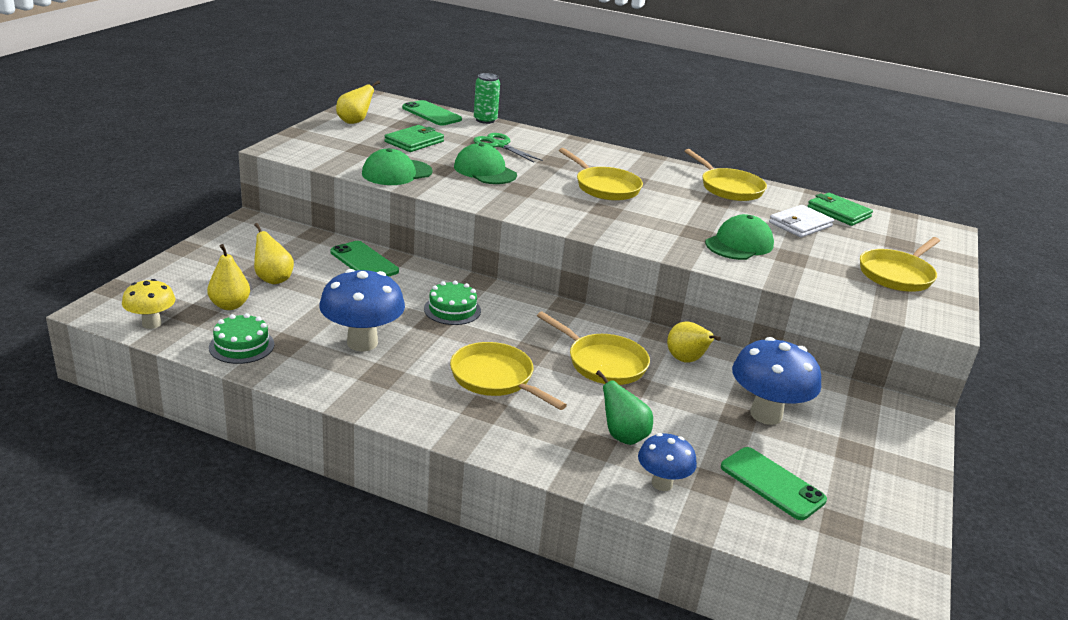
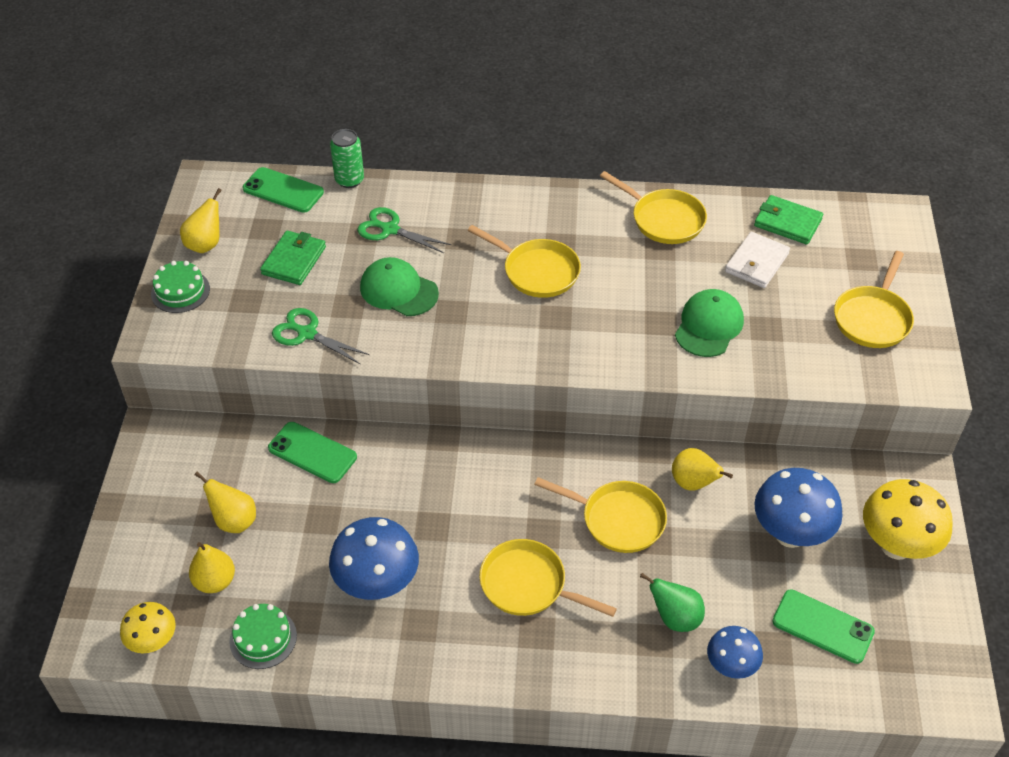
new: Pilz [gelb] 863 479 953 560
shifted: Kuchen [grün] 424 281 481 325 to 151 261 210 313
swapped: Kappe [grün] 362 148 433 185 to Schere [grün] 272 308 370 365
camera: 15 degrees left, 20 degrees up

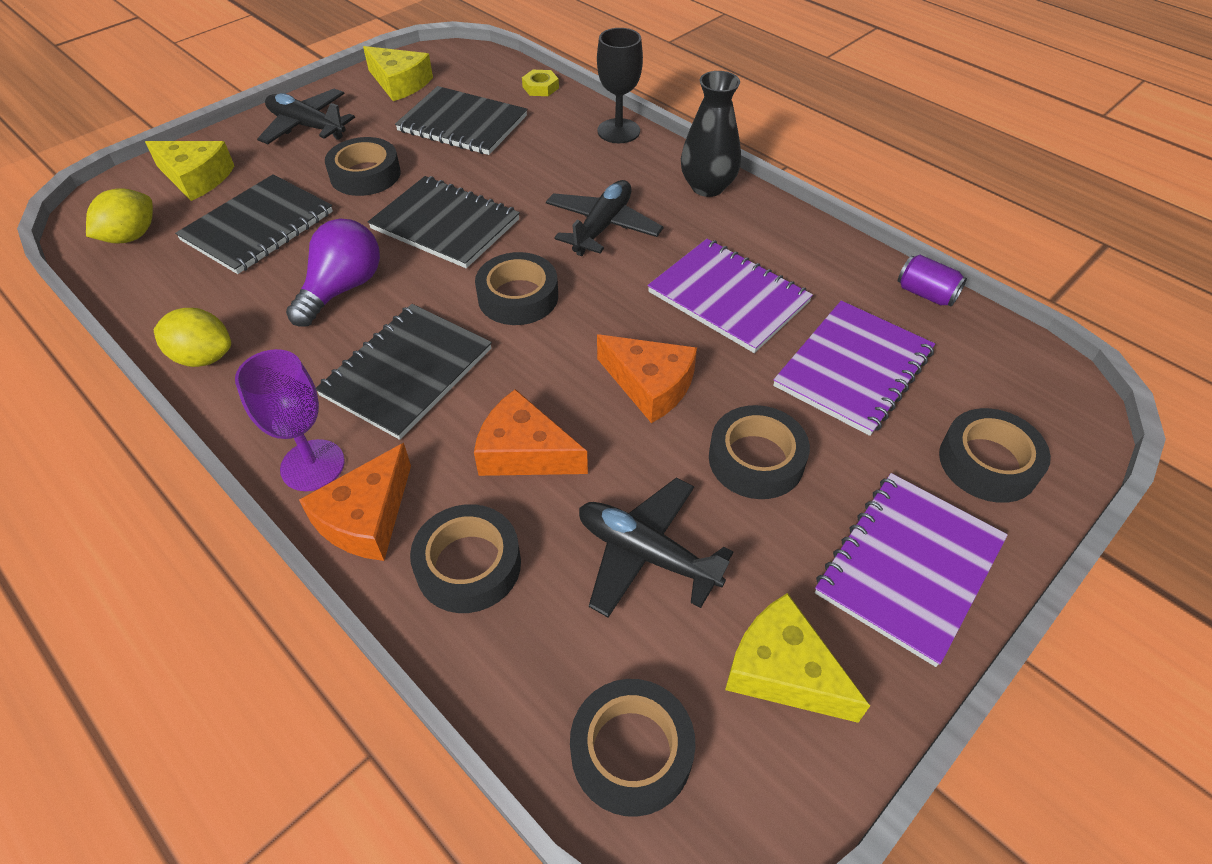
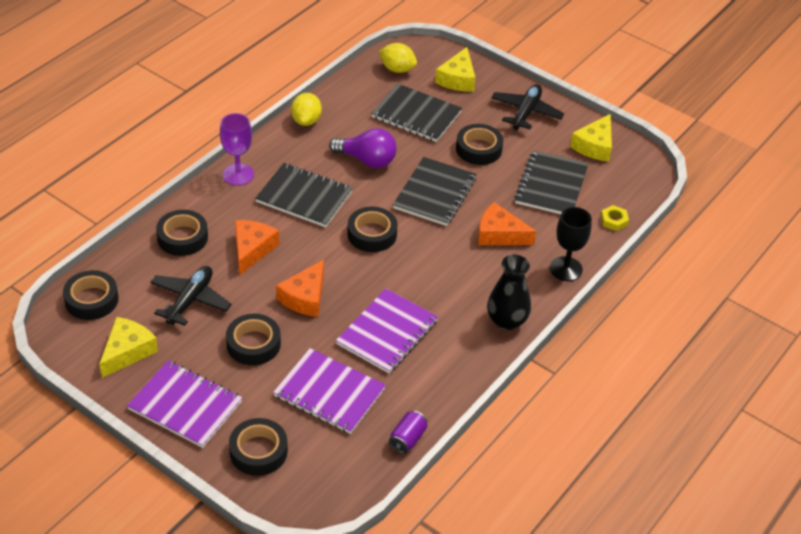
gone: Flugzeug [schwarz] 546 180 663 256
shifted: Käse [orange] 299 443 411 561 to 478 202 536 245
camera: 80 degrees right, 5 degrees down

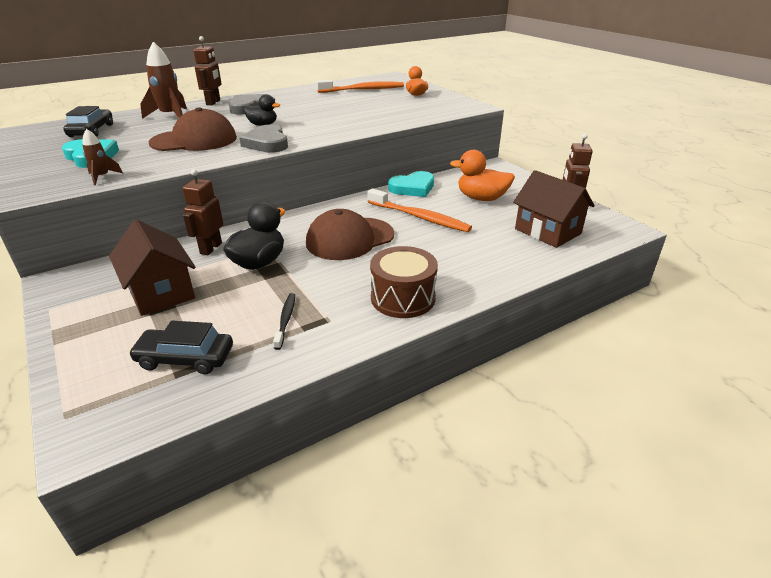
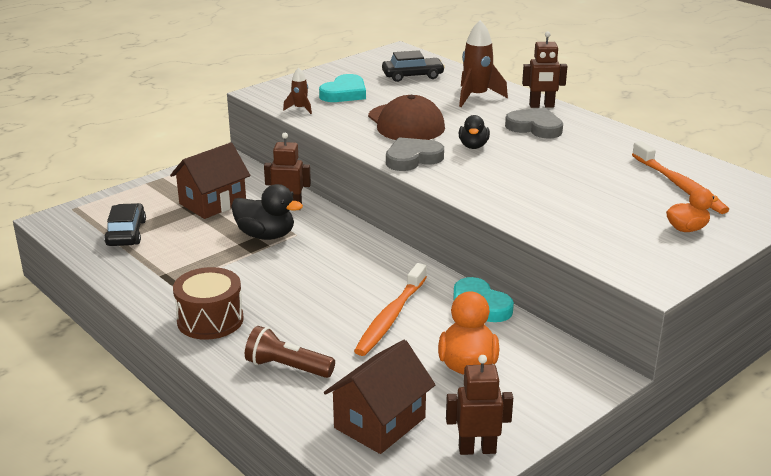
gone: Zahnbürste [schwarz] 273 293 295 350; Kappe [braun] 306 209 394 260
new: Taschenlampe [braun] 245 326 335 378
camera: 80 degrees right, 5 degrees down

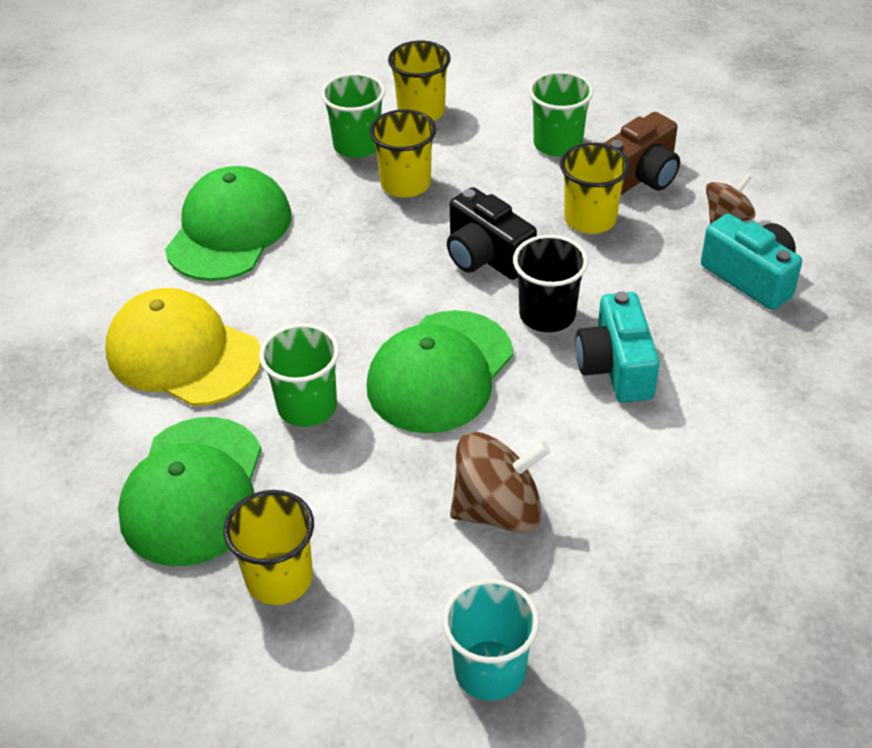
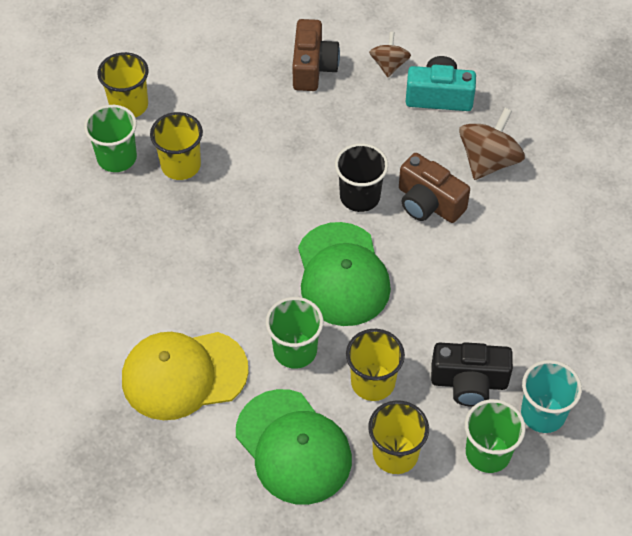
gone: Kappe [grün] 165 166 291 281
shifted: Kamera [schwarz] 447 187 537 280 to 431 342 513 406; Kreisel [braun] 450 432 551 533 to 459 108 525 180; Becher [grün] 529 71 594 157 to 465 399 526 473; Becher [gelb] 560 143 630 234 to 346 329 405 401
repainted: Kamera [türkis] 576 291 660 403 to Kamera [braun] 399 153 470 223
camera: 45 degrees left, 10 degrees up

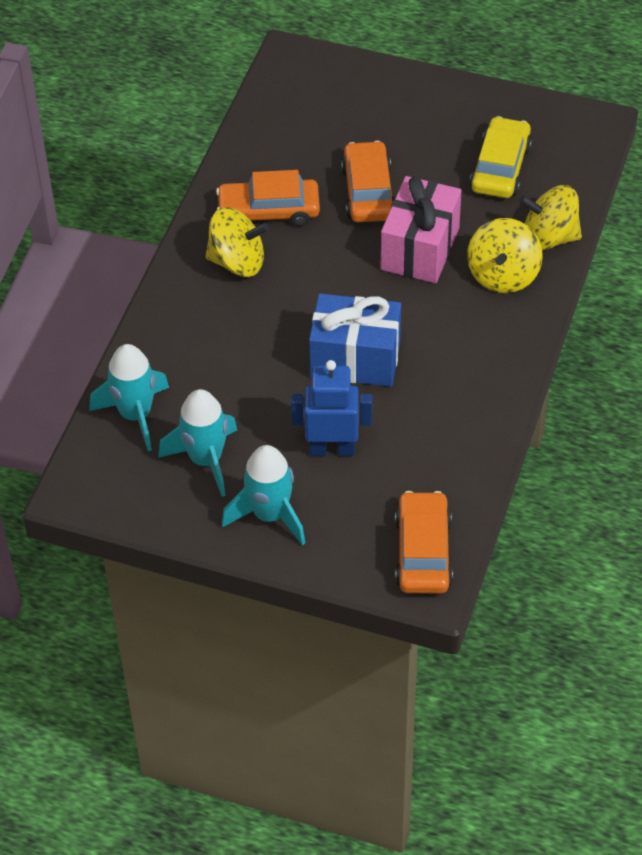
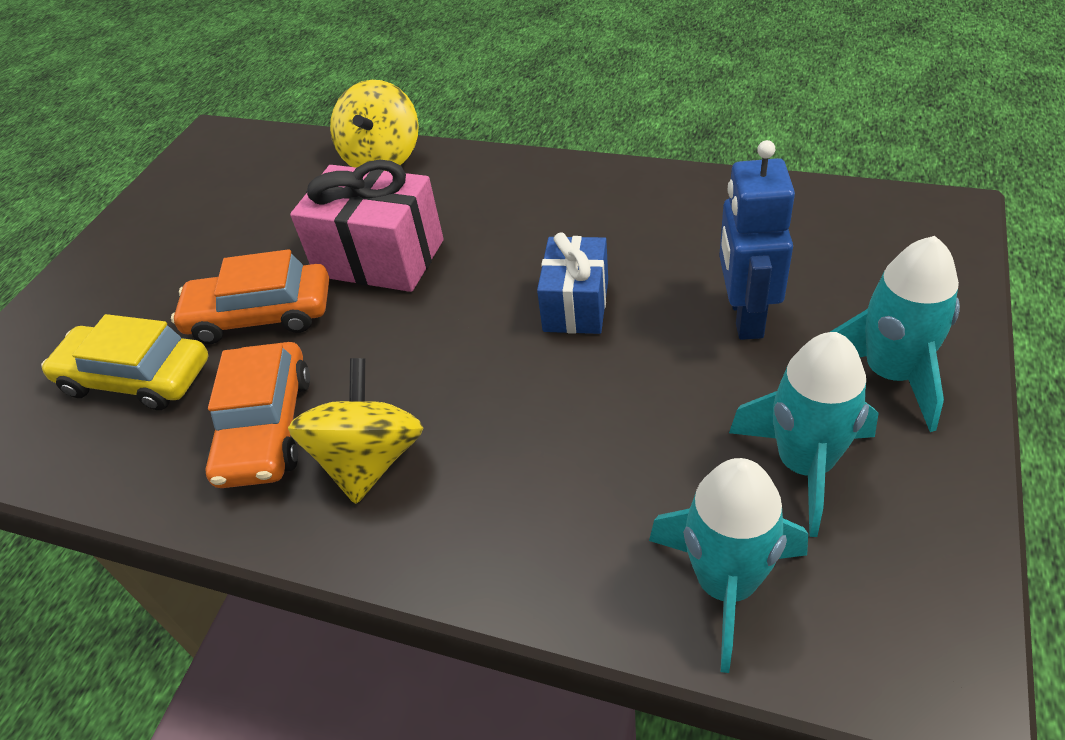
gone: Auto [orange] 395 491 453 593; Kreisel [gelb] 467 218 543 293
shifted: Auto [gelb] 470 116 532 198 to 41 314 208 410
scaled: Geschenk [blau] 309 294 401 387 = 537 232 608 334 x0.66
camera: 85 degrees left, 5 degrees down

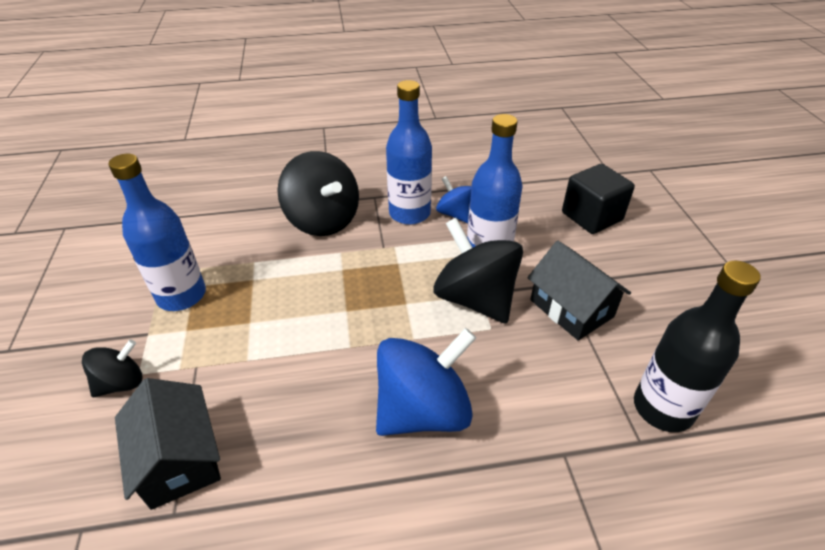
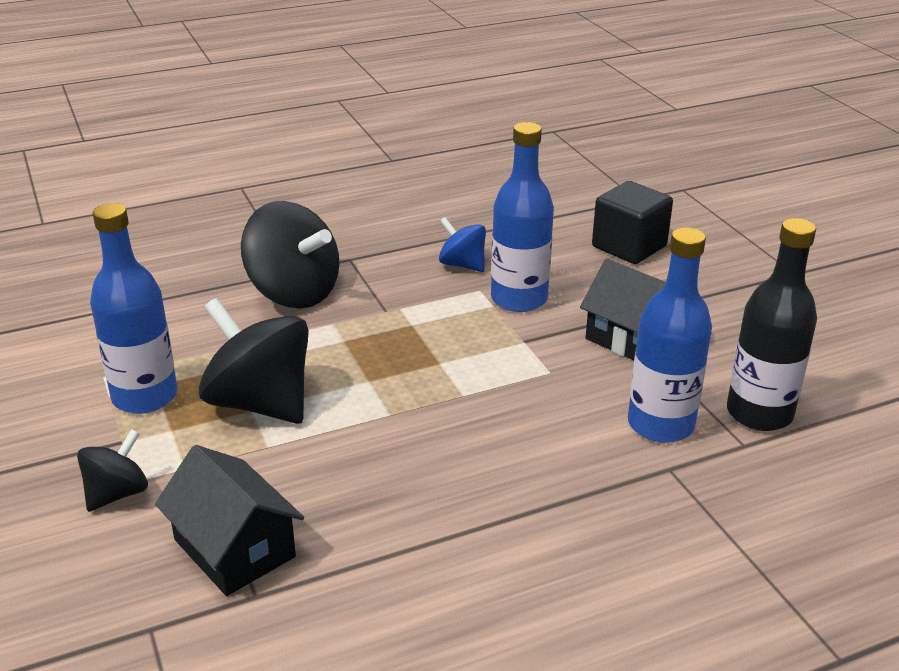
gone: Kreisel [blau] 376 328 476 436
shifted: Flasche [blau] 386 80 432 225 to 628 227 712 443; Kreisel [schwarz] 433 218 523 324 to 199 298 309 424
camera: 15 degrees left, 10 degrees down

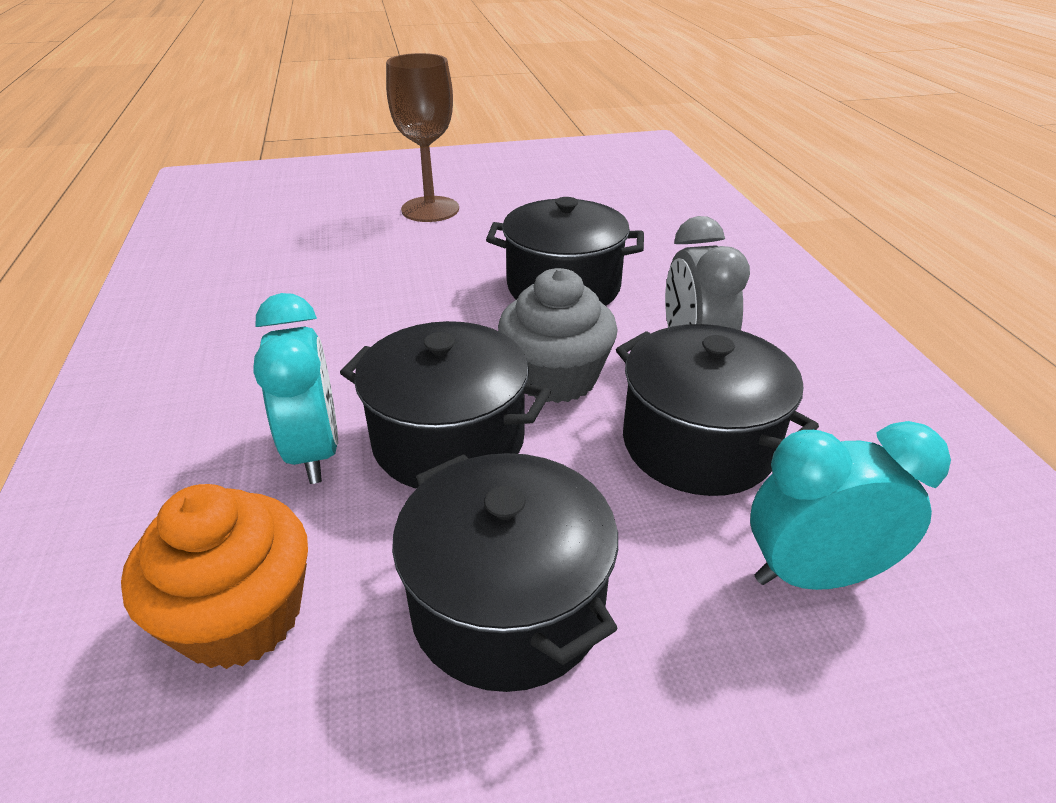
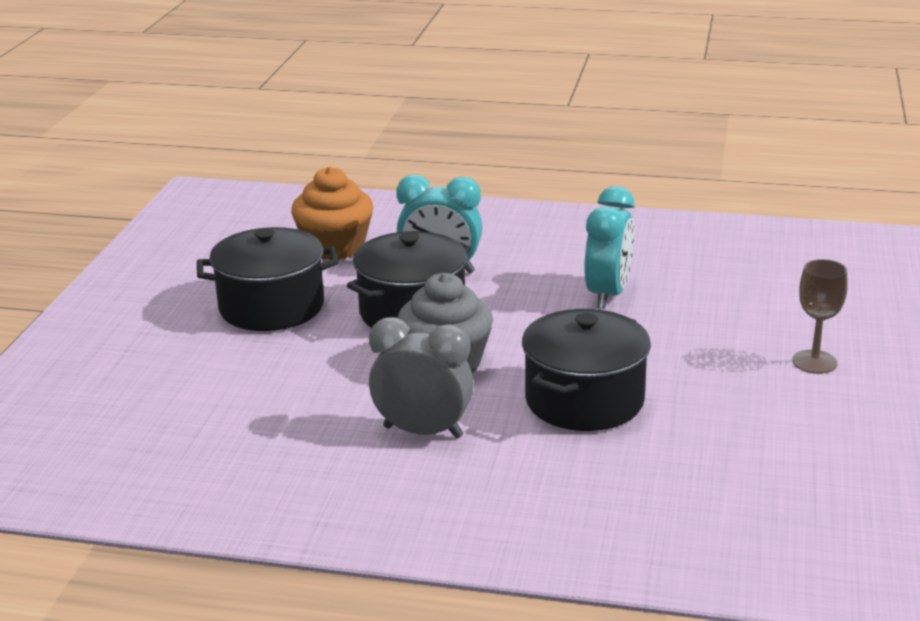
gone: Kochtopf [schwarz] 616 324 819 496
shifted: Wecker [türkis] 750 421 951 590 to 584 186 635 309
scaled: Kelch [braun] 386 53 459 222 = 792 259 848 374 x0.63
camera: 115 degrees right, 10 degrees down

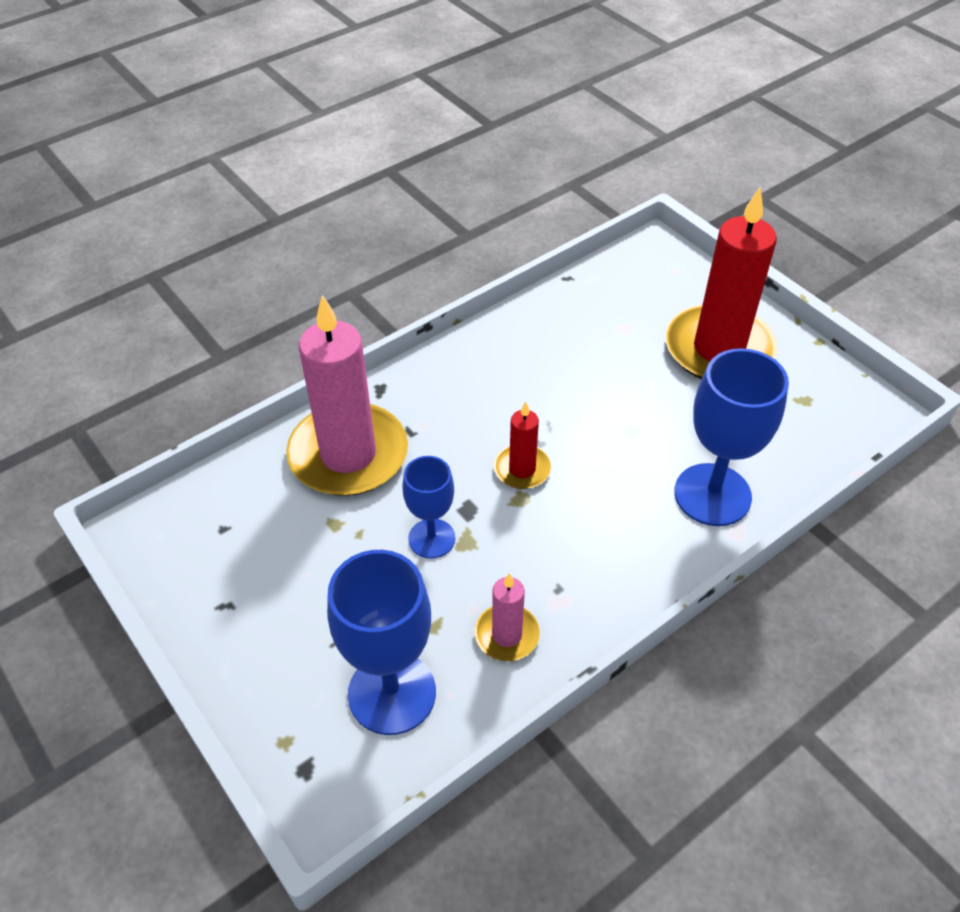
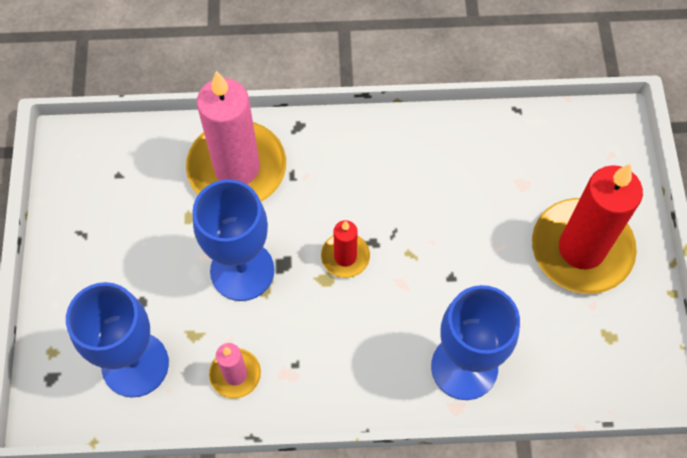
scaled: Kelch [blau] 402 456 455 559 = 193 179 275 301 x1.68
camera: 35 degrees right, 15 degrees up

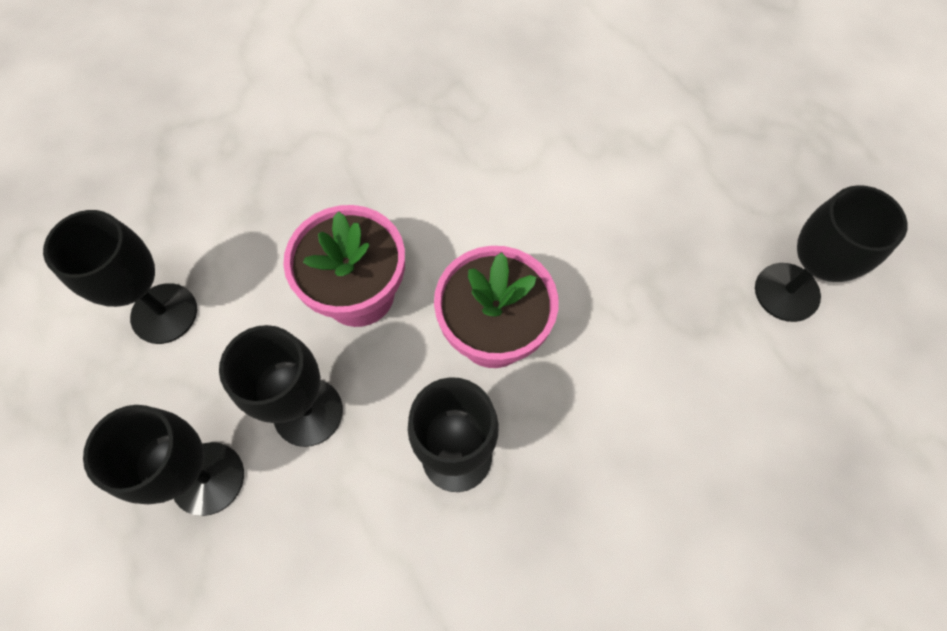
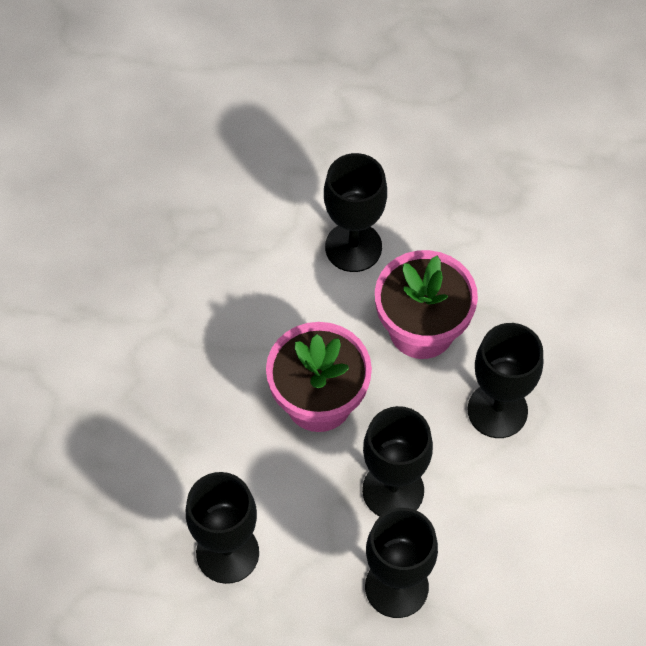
shifted: Kelch [schwarz] 755 185 908 322 to 324 153 387 272
camera: 55 degrees left, 5 degrees down

